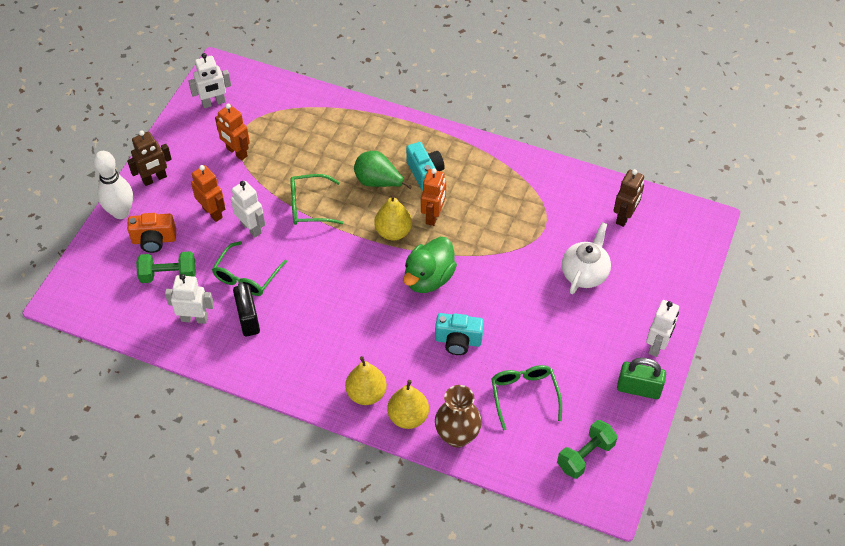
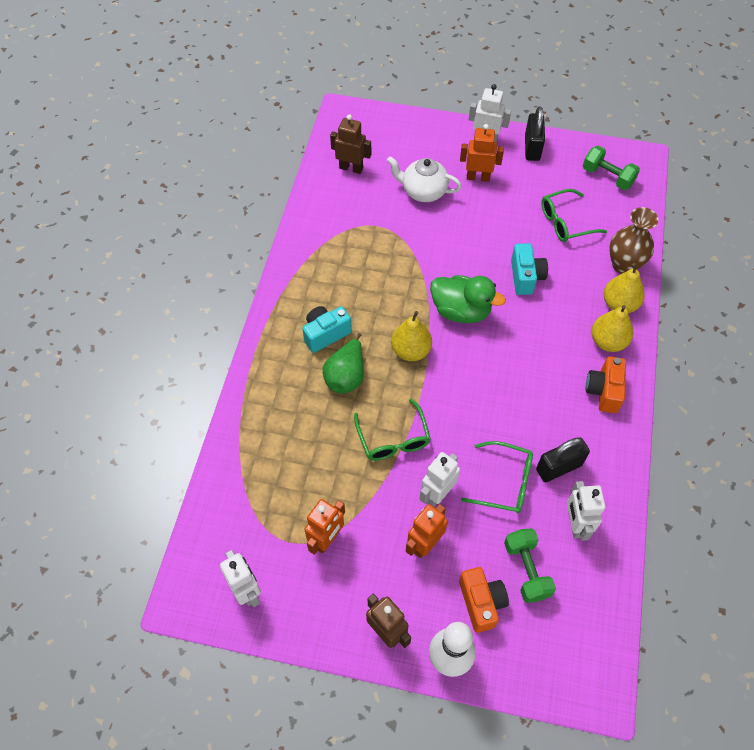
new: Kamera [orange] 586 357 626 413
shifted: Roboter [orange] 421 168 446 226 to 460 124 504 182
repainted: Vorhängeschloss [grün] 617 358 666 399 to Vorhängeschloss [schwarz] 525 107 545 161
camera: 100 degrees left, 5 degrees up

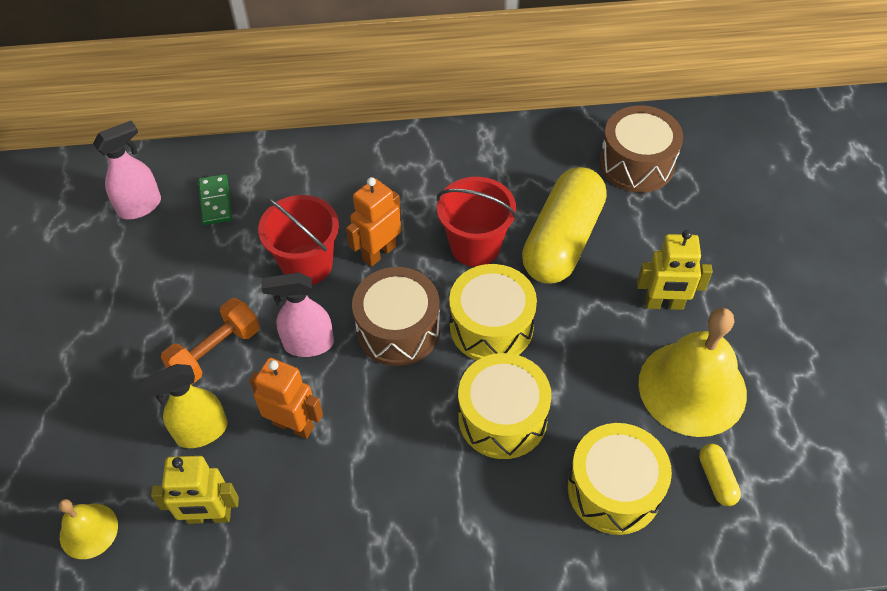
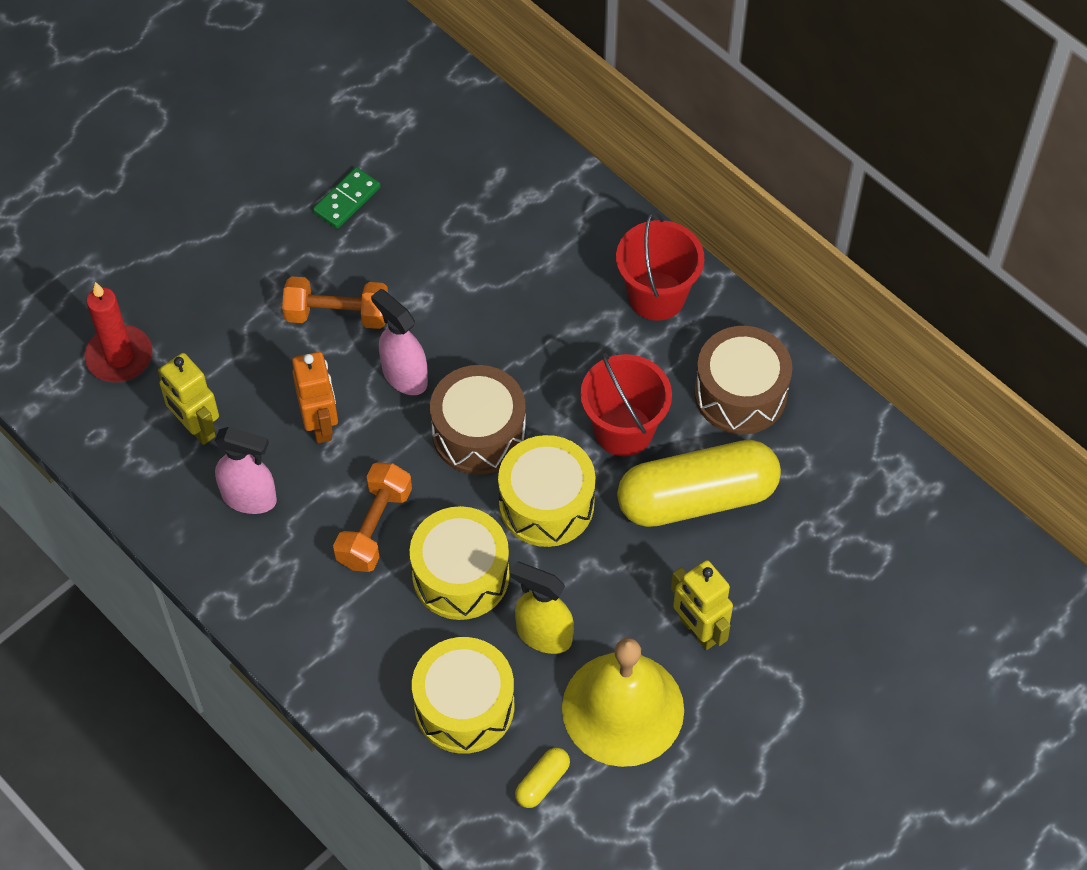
gone: Roboter [orange] 346 177 401 267
new: Hantel [orange] 333 462 412 572
shifted: Sprühflasche [rosa] 93 121 161 219 to 215 427 277 514; Sprühflasche [gelb] 139 364 228 448 to 510 562 574 654; Dominostein [grün] 198 174 232 225 to 313 167 381 229; Eimer [rot] 258 195 339 285 to 616 212 704 321; Trommel [braun] 600 105 683 193 to 694 326 792 434
swapped: Glocke [gelb] 59 499 118 559 to Kerze [rot] 85 282 152 383
camera: 50 degrees right, 5 degrees up

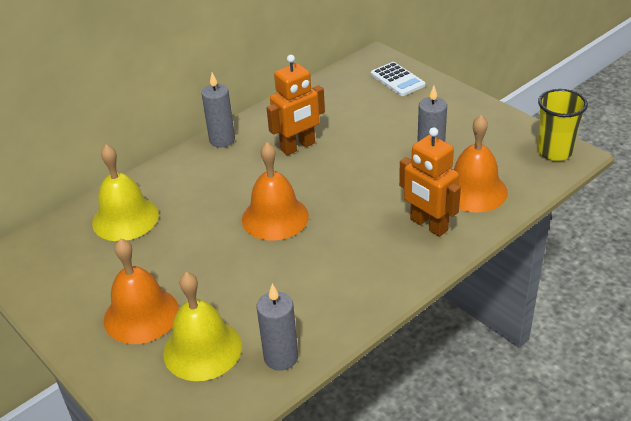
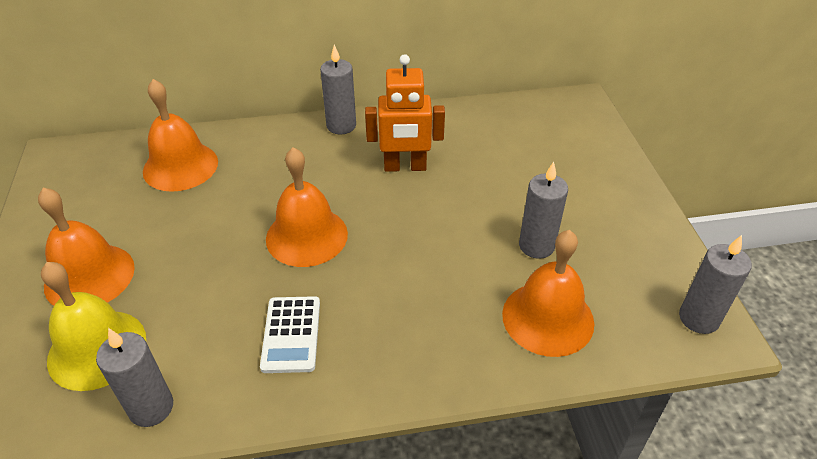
gone: Roboter [orange] 399 127 461 237
shifted: Taschenrechner [weiß] 371 62 426 96 to 260 296 320 373
swapped: Becher [gelb] 537 89 588 161 to Kerze [grau] 679 235 752 334
repainted: Glocke [gelb] 92 144 159 241 to Glocke [orange] 143 79 218 192
camera: 30 degrees right, 5 degrees up

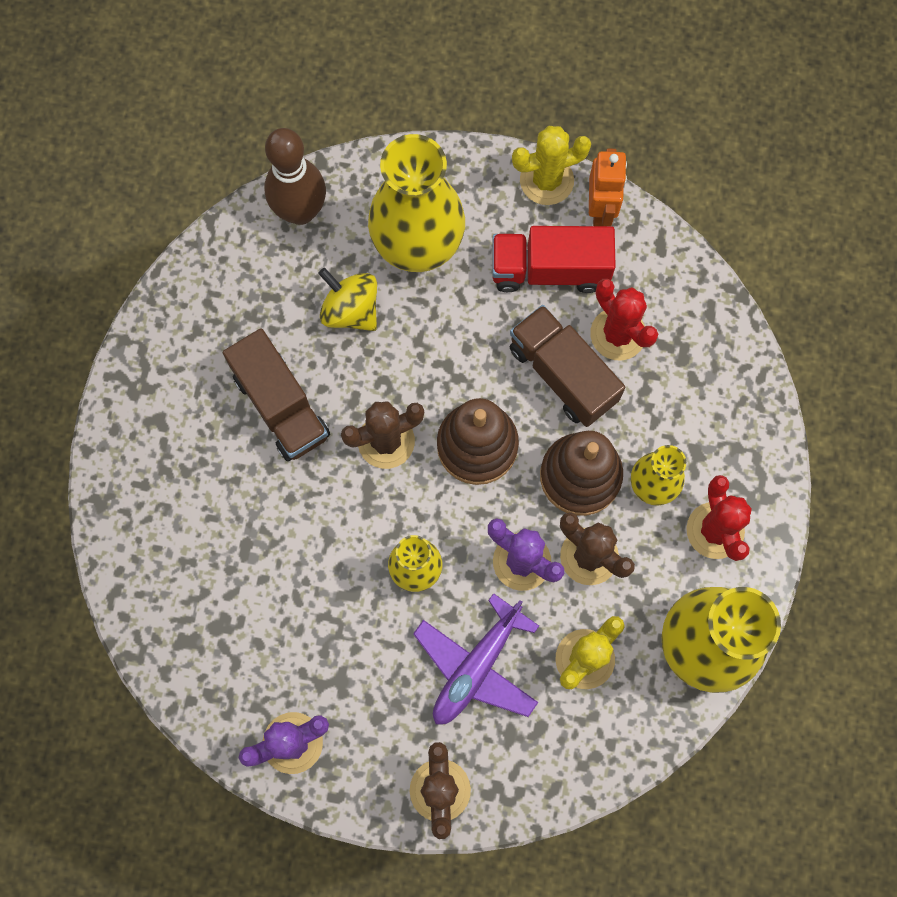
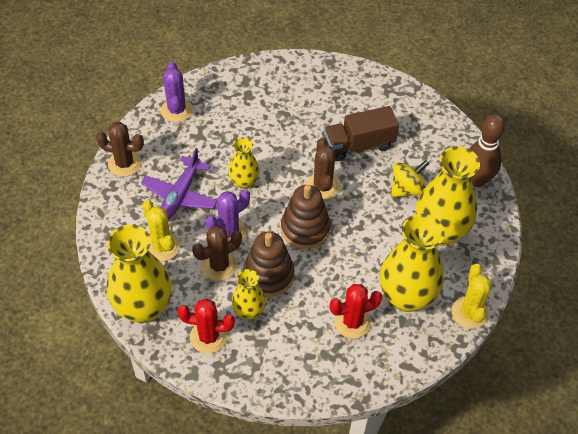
gone: Lastwagen [braun] 509 305 625 427; Roboter [orange] 589 148 627 226
swapped: Lastwagen [rot] 492 226 616 293 to Vase [gelb] 380 214 445 312
rotated: Flugzeug [lila] 413 593 539 725 = 141 148 217 220 120 degrees counterclockwise
camera: 105 degrees right, 20 degrees down

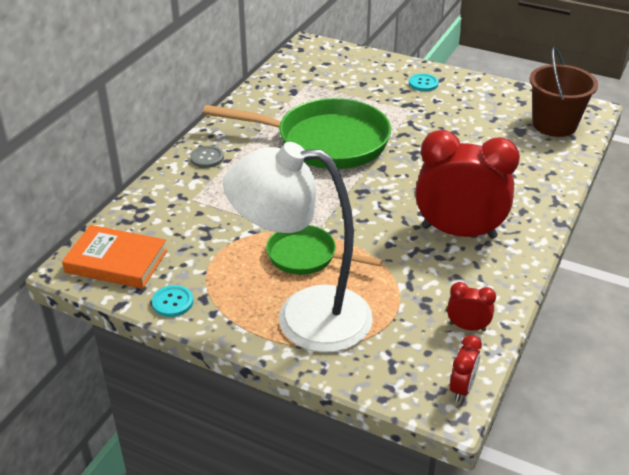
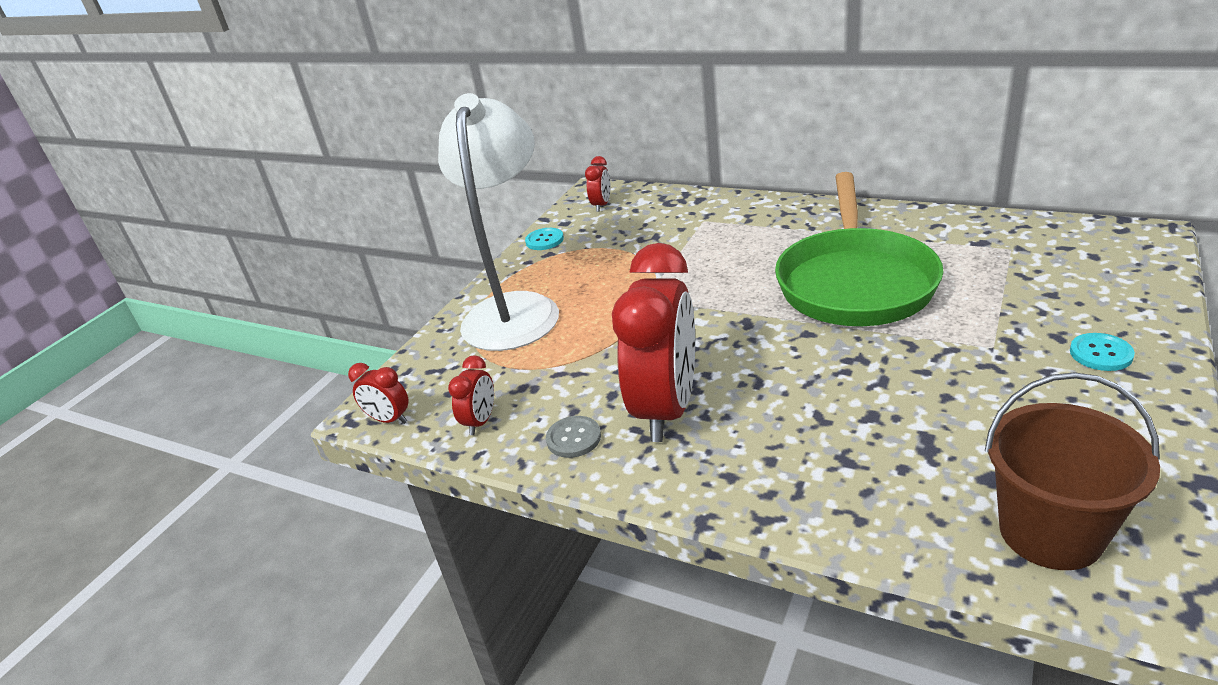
gone: Pfanne [grün] 266 225 382 275
shifted: Knopf [grau] 190 146 224 168 to 546 416 601 458
swapped: Buch [orange] 62 225 167 289 to Wecker [rot] 585 156 611 212
camera: 95 degrees right, 5 degrees down

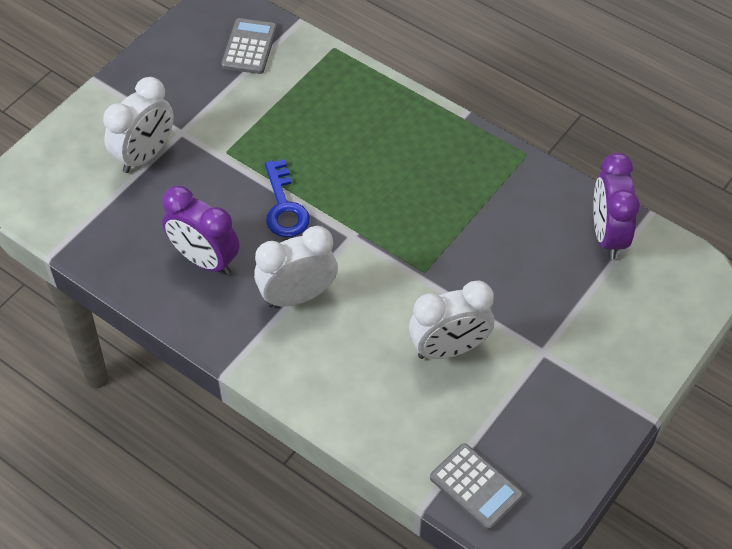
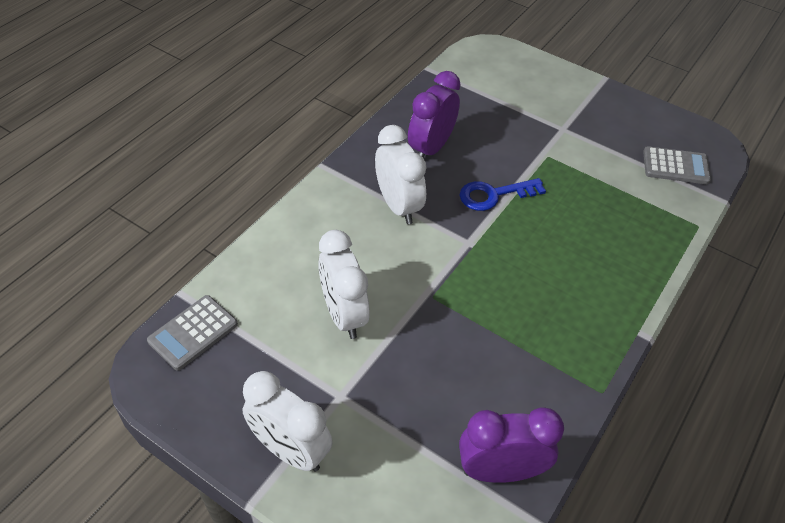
shifted: Wecker [weiß] 103 77 174 173 to 242 371 333 472
camera: 85 degrees right, 5 degrees down

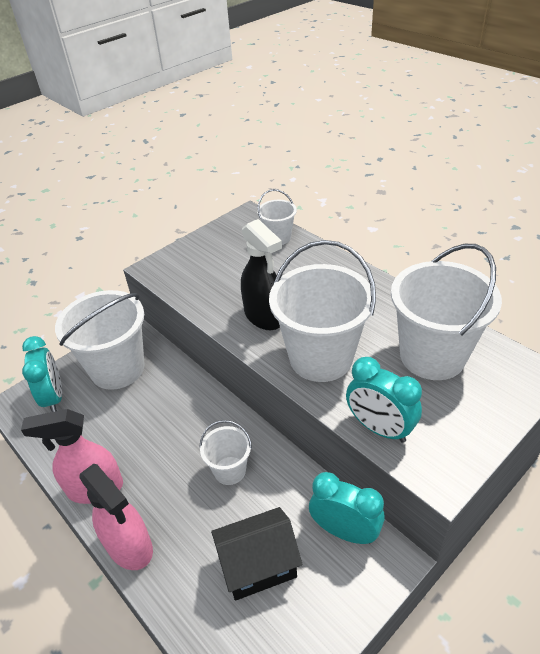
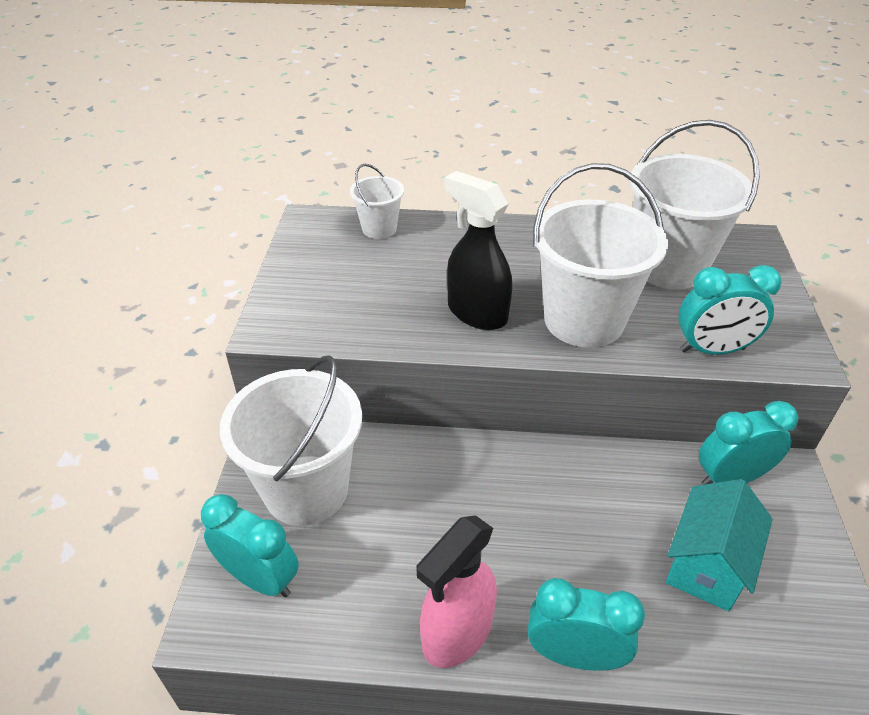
gone: Eimer [weiß] 199 420 252 485
swapped: Sprühflasche [rosa] 79 464 153 570 to Wecker [türkis] 528 578 645 671
repainted: Haus [schwarz] 211 507 302 601 to Haus [türkis] 666 479 773 611
rotated: Sprühflasche [schwarz] 241 219 282 330 = 444 171 512 330 150 degrees counterclockwise
camera: 45 degrees left, 0 degrees up

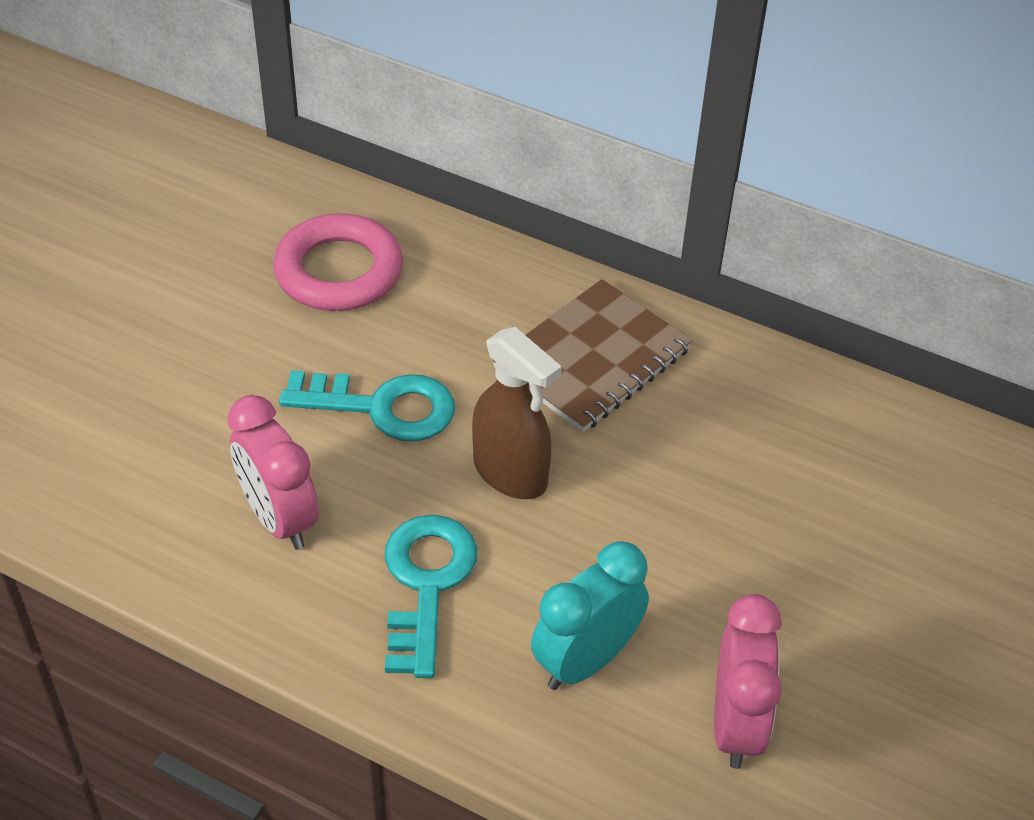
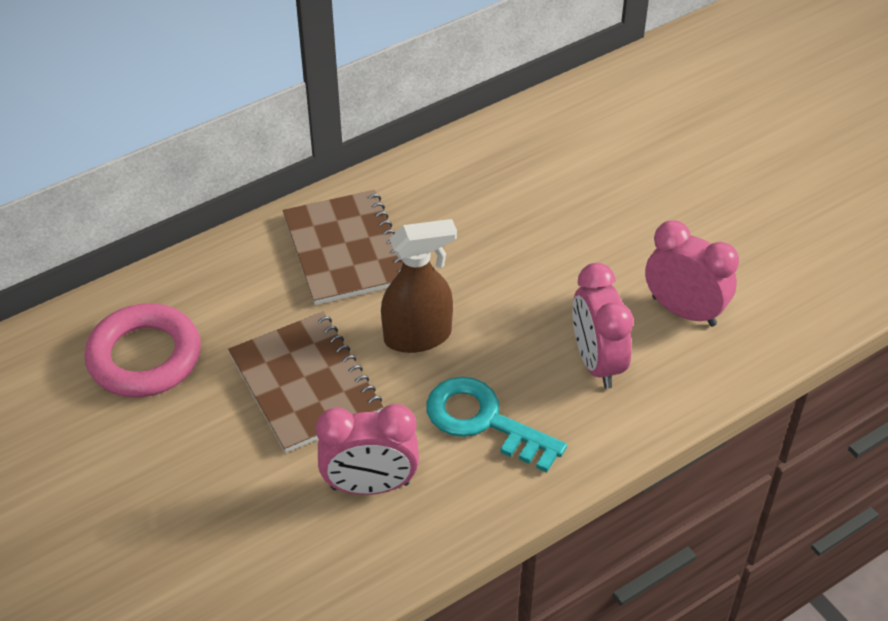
swapped: Schlüssel [türkis] 279 370 455 442 to Notizbuch [braun] 228 312 384 453
repainted: Wecker [türkis] 531 541 649 690 to Wecker [rosa] 572 263 634 389
camera: 60 degrees left, 0 degrees up

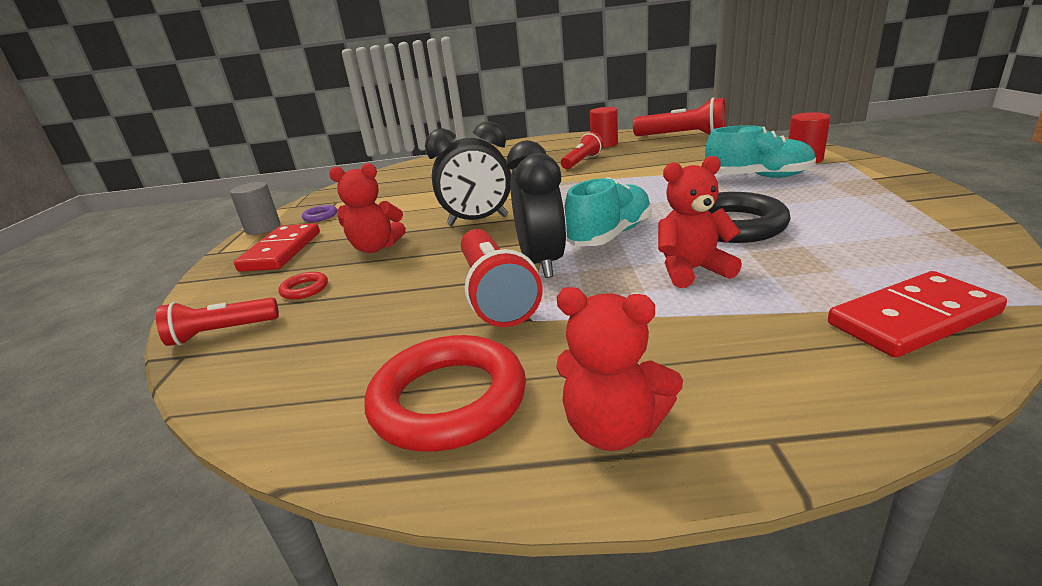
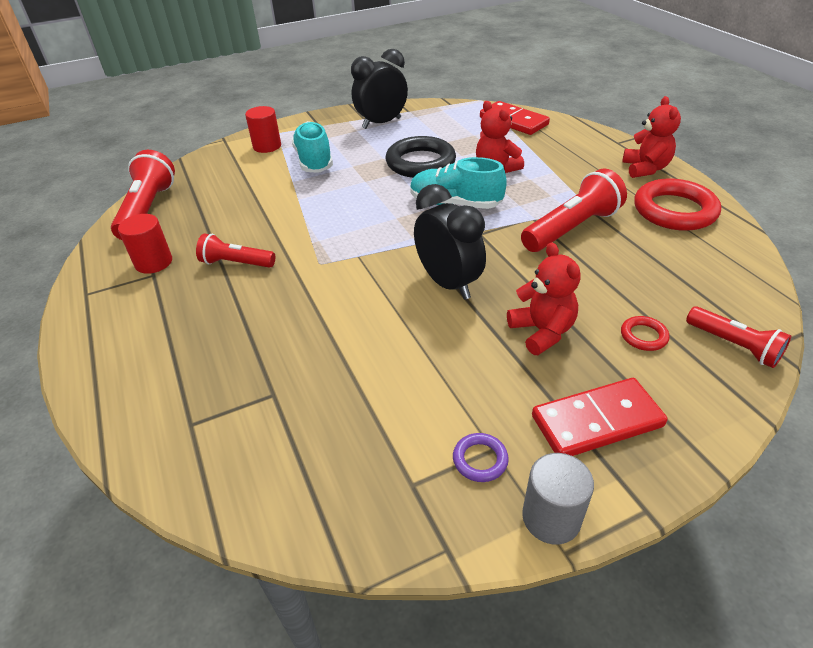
shifted: Wecker [schwarz] 507 140 567 278 to 351 49 408 129
camera: 115 degrees left, 15 degrees up

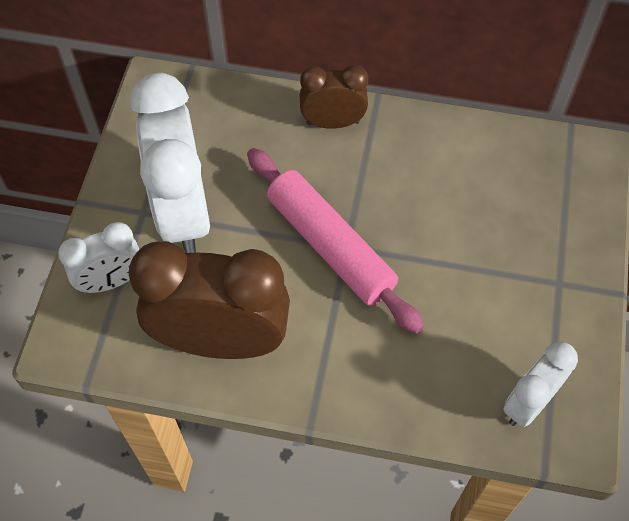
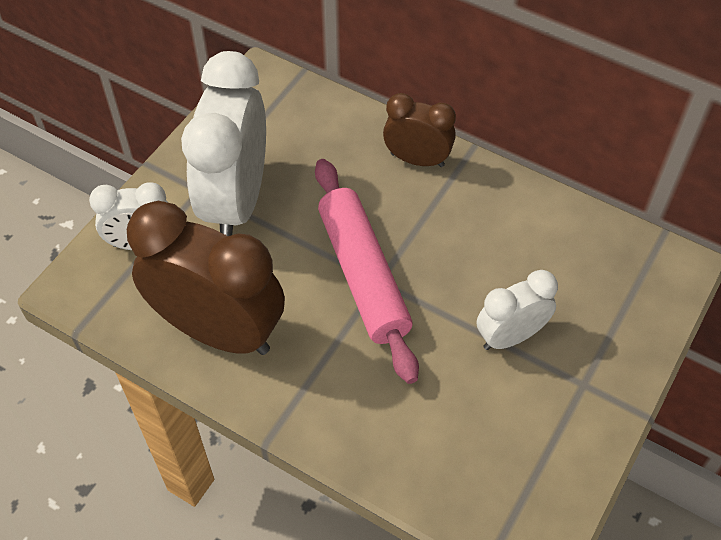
shifted: Wecker [weiß] 503 342 578 427 to 477 270 558 350
camera: 20 degrees right, 5 degrees down

